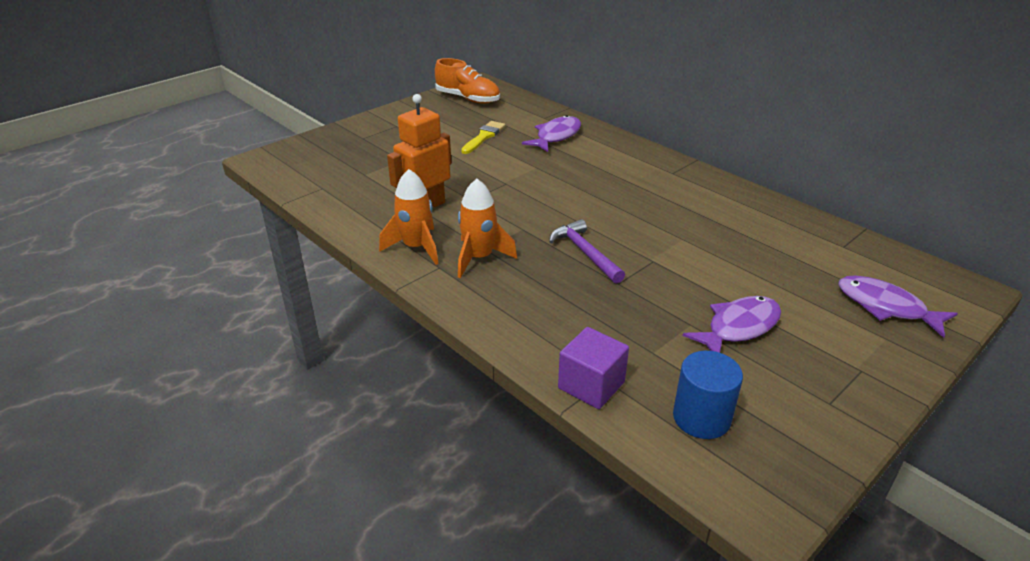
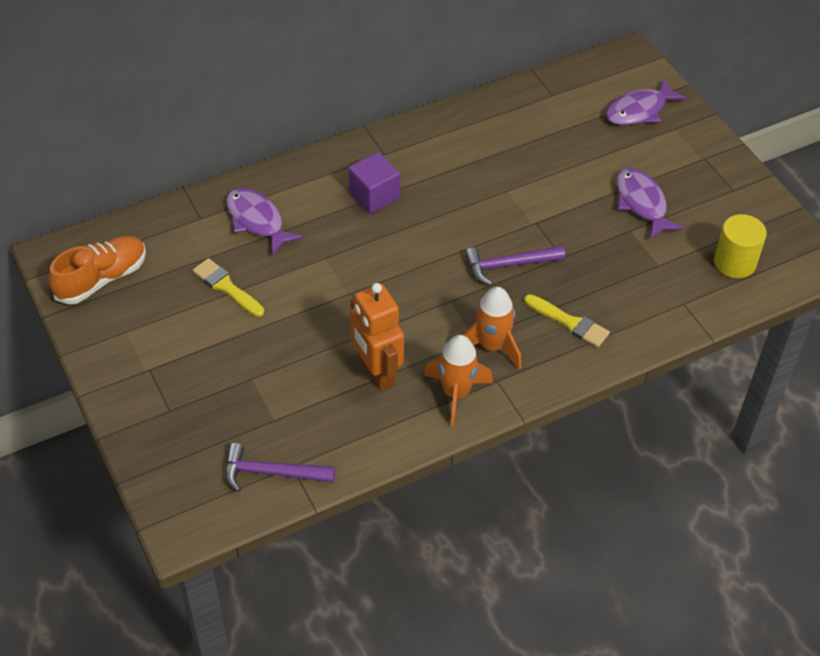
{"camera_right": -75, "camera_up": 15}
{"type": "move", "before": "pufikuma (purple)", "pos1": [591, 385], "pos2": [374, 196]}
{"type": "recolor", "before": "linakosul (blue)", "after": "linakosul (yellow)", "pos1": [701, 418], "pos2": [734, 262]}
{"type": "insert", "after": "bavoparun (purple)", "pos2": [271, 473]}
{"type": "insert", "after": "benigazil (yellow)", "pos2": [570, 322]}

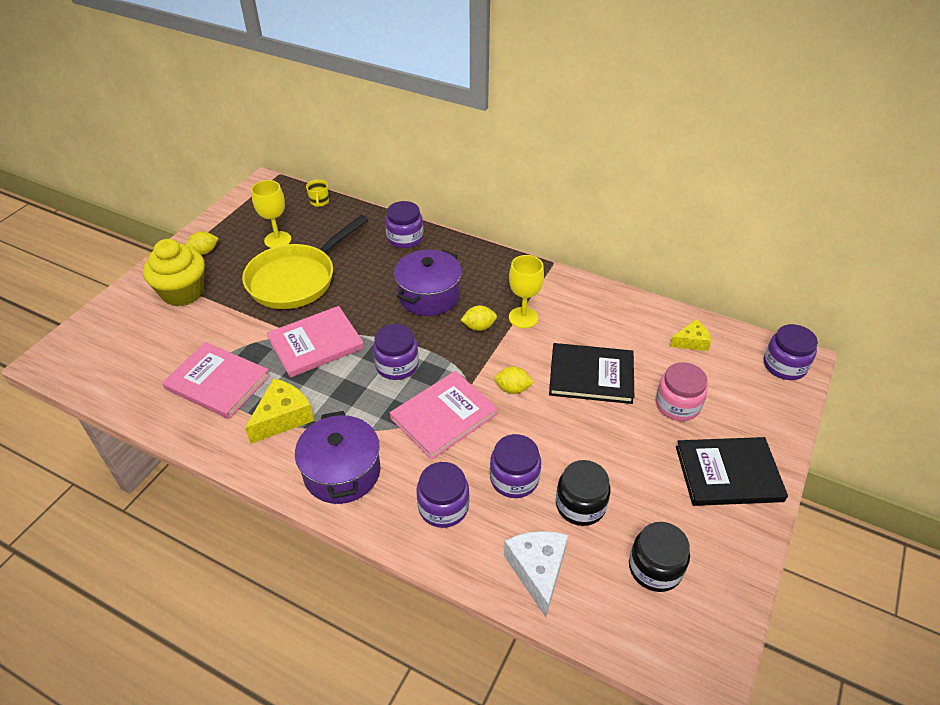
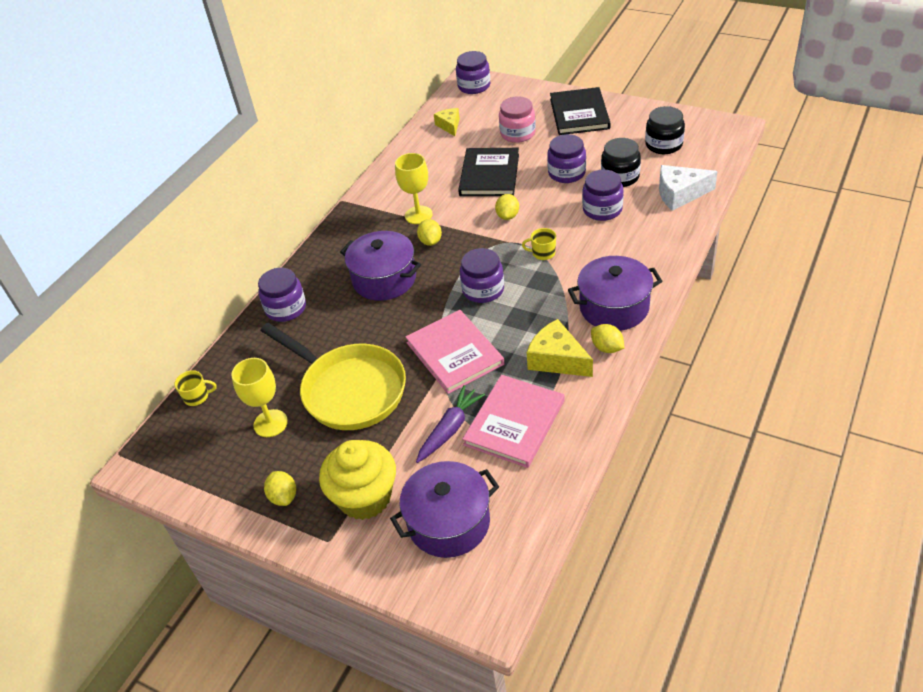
{"camera_right": -85, "camera_up": 0}
{"type": "replace", "before": "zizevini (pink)", "after": "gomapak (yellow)", "pos1": [443, 416], "pos2": [543, 253]}
{"type": "move", "before": "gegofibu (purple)", "pos1": [443, 507], "pos2": [566, 173]}
{"type": "insert", "after": "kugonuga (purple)", "pos2": [449, 522]}
{"type": "insert", "after": "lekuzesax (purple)", "pos2": [450, 429]}
{"type": "insert", "after": "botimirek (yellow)", "pos2": [607, 348]}

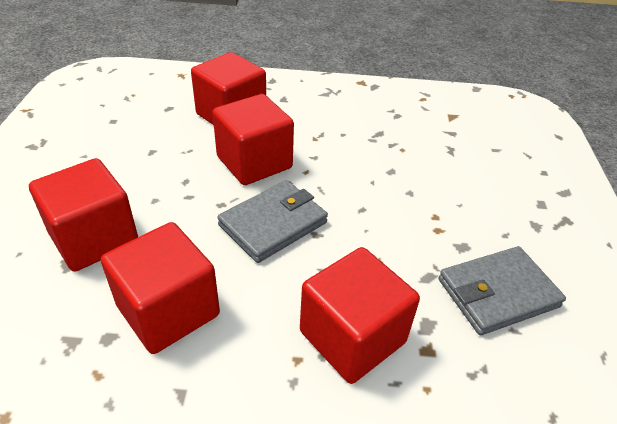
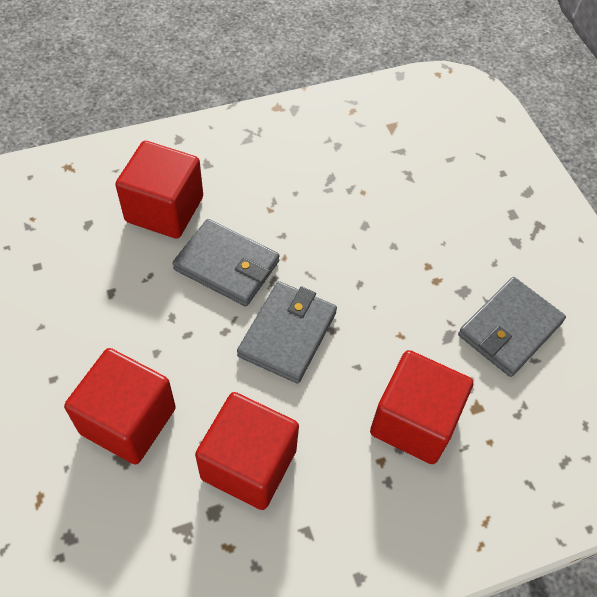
{"camera_right": -25, "camera_up": 15}
{"type": "replace", "before": "pufikuma (red)", "after": "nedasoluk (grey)", "pos1": [254, 162], "pos2": [227, 265]}

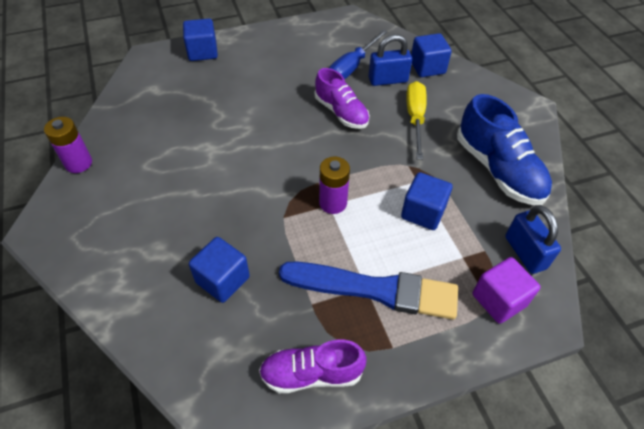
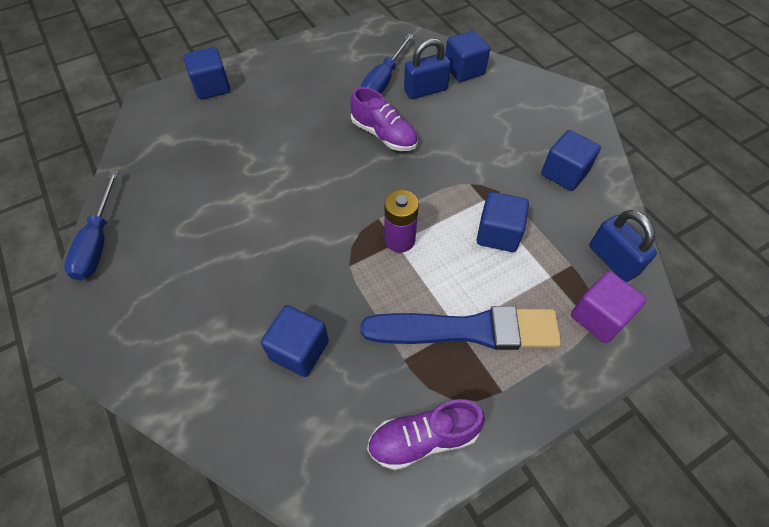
{"camera_right": -10, "camera_up": 5}
{"type": "replace", "before": "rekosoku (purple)", "after": "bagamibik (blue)", "pos1": [78, 163], "pos2": [98, 242]}
{"type": "delete", "before": "bagamibik (yellow)", "pos1": [415, 118]}
{"type": "replace", "before": "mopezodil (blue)", "after": "pufikuma (blue)", "pos1": [498, 169], "pos2": [564, 173]}

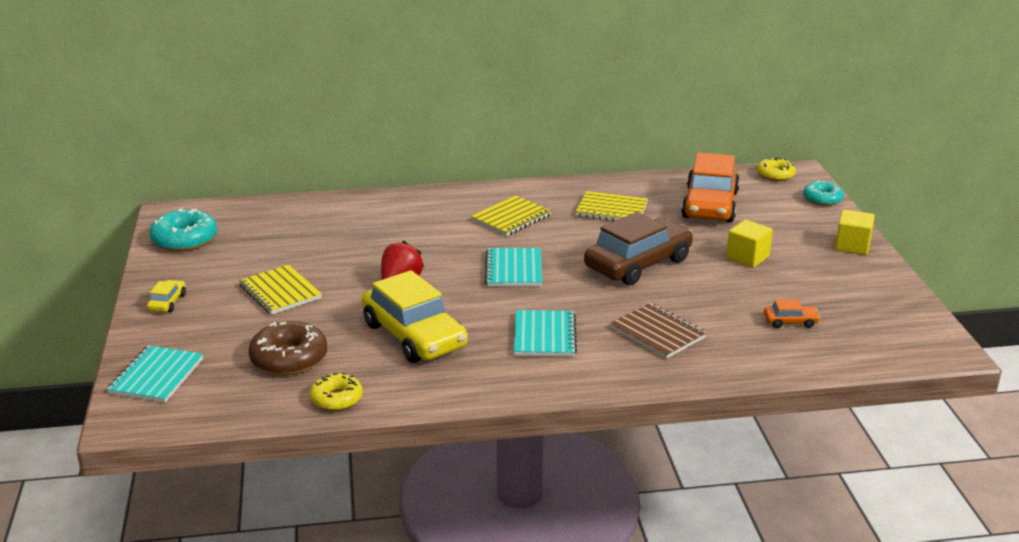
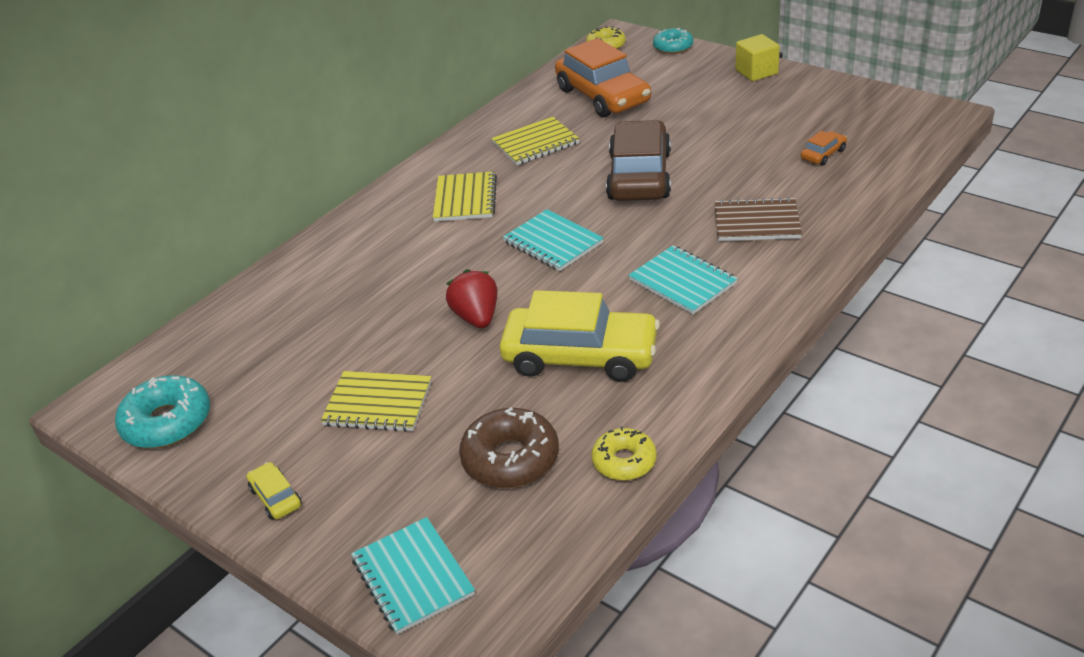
{"camera_right": -40, "camera_up": 10}
{"type": "delete", "before": "pufikuma (yellow)", "pos1": [747, 257]}

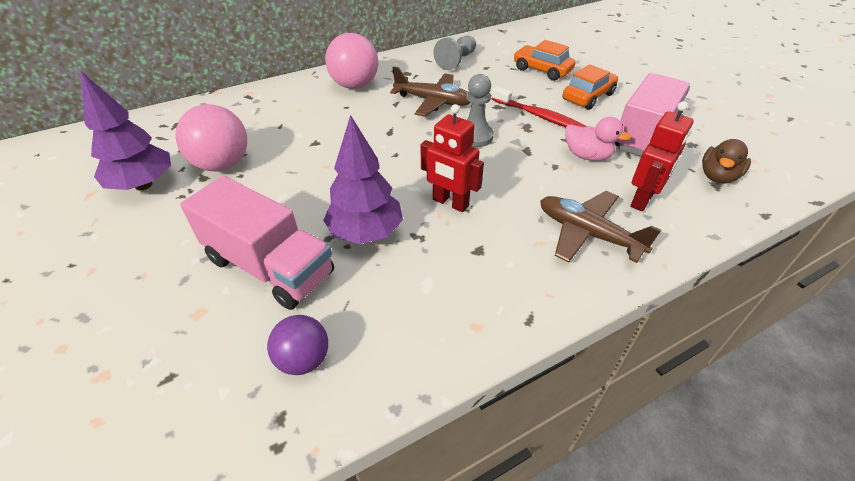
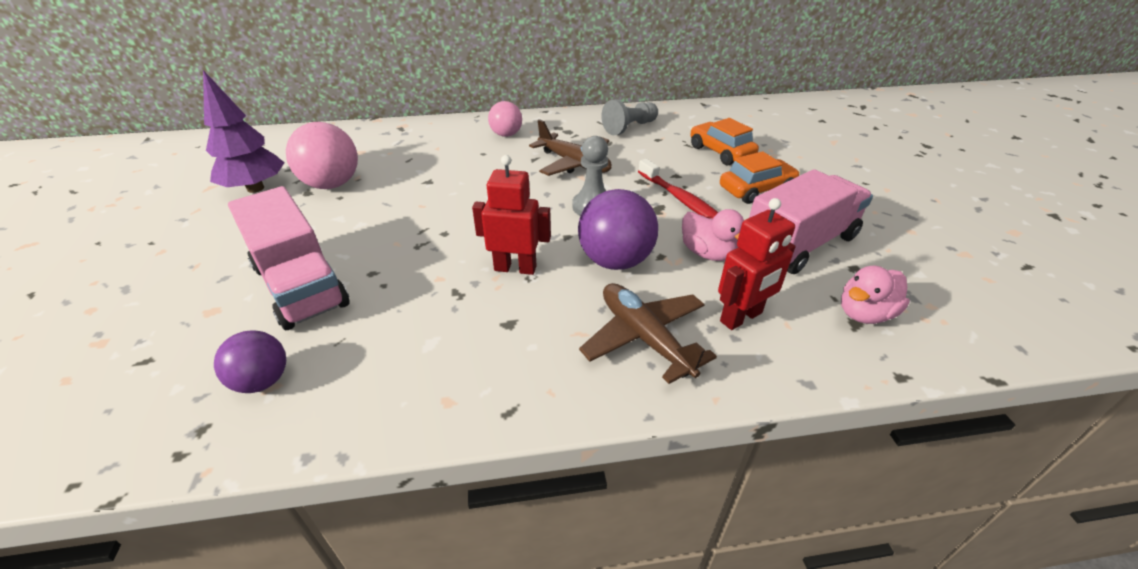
{"camera_right": 20, "camera_up": -5}
{"type": "delete", "before": "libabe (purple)", "pos1": [365, 233]}
{"type": "resize", "before": "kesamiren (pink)", "pos1": [354, 85], "pos2": [506, 135], "scale": 0.62}
{"type": "rotate", "before": "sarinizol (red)", "pos1": [450, 203], "pos2": [515, 268], "turn": 135}
{"type": "recolor", "before": "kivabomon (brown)", "after": "kivabomon (pink)", "pos1": [717, 176], "pos2": [864, 314]}
{"type": "insert", "after": "kesamiren (purple)", "pos2": [615, 261]}

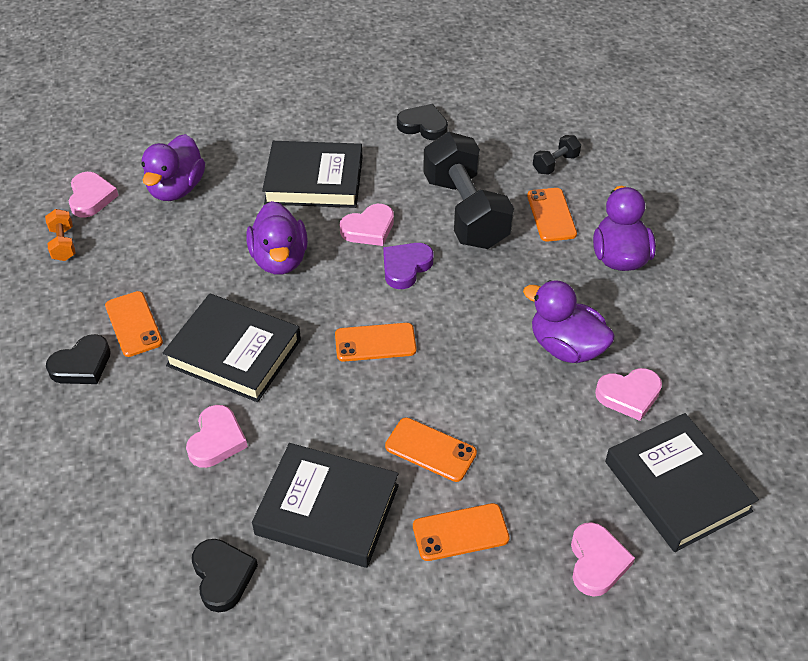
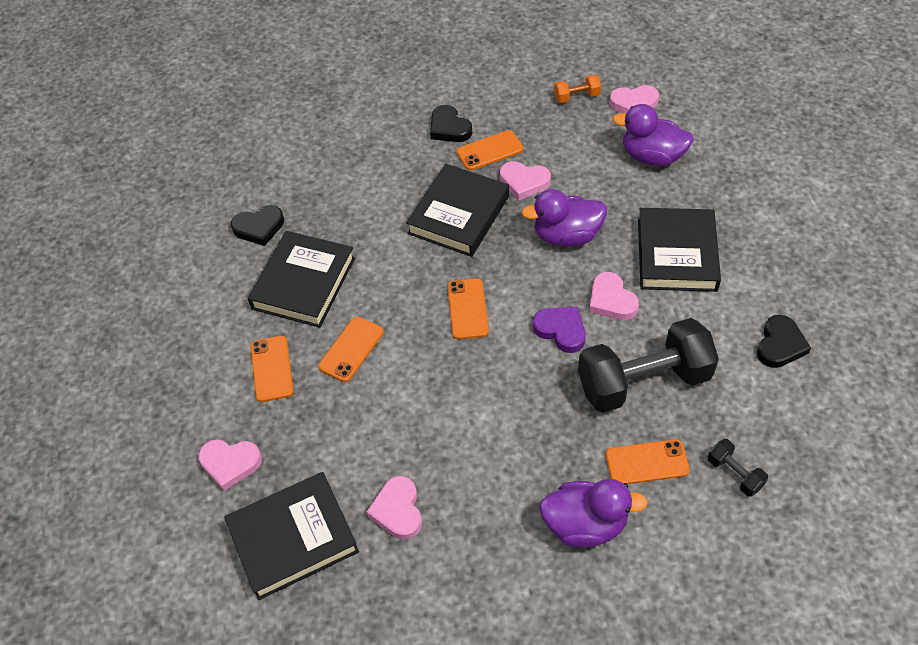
{"camera_right": 95, "camera_up": 5}
{"type": "move", "before": "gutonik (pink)", "pos1": [216, 440], "pos2": [524, 182]}
{"type": "delete", "before": "kivabomon (purple)", "pos1": [566, 347]}

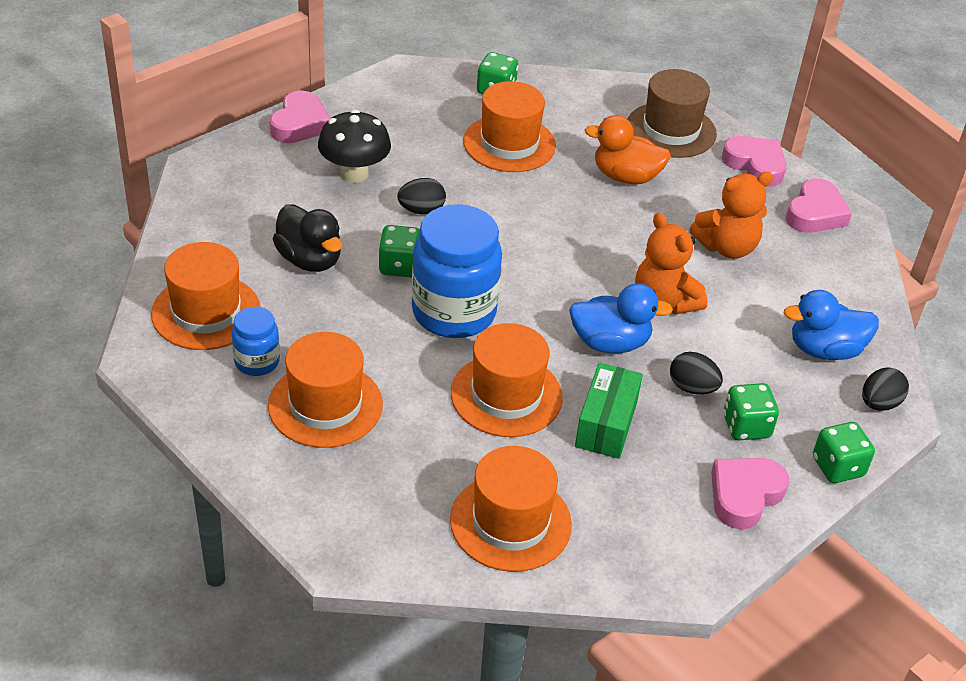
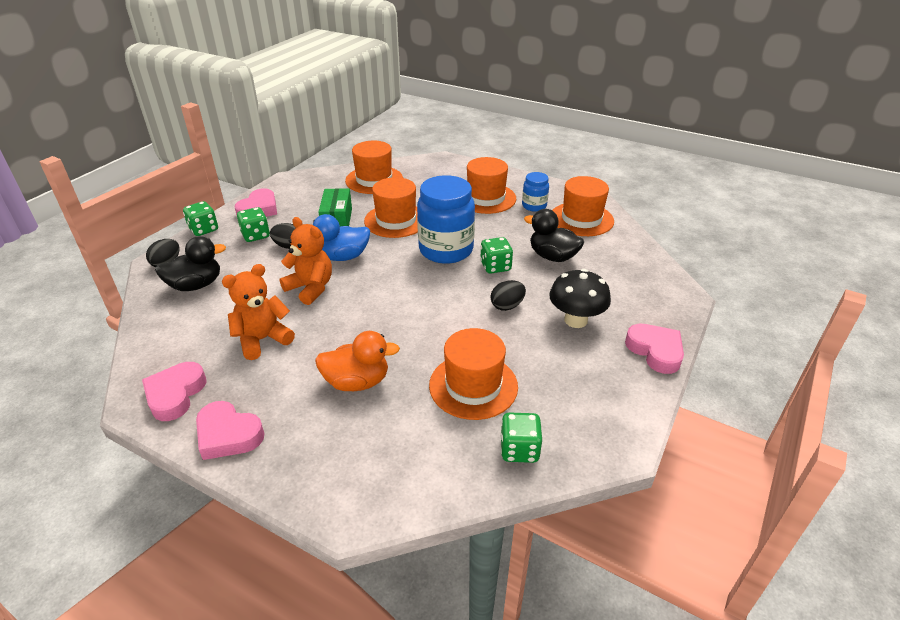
{"camera_right": 165, "camera_up": -5}
{"type": "rotate", "before": "gutonik (pink)", "pos1": [300, 124], "pos2": [655, 351], "turn": 150}
{"type": "delete", "before": "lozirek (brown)", "pos1": [671, 130]}
{"type": "recolor", "before": "kivabomon (blue)", "after": "kivabomon (black)", "pos1": [824, 350], "pos2": [196, 285]}

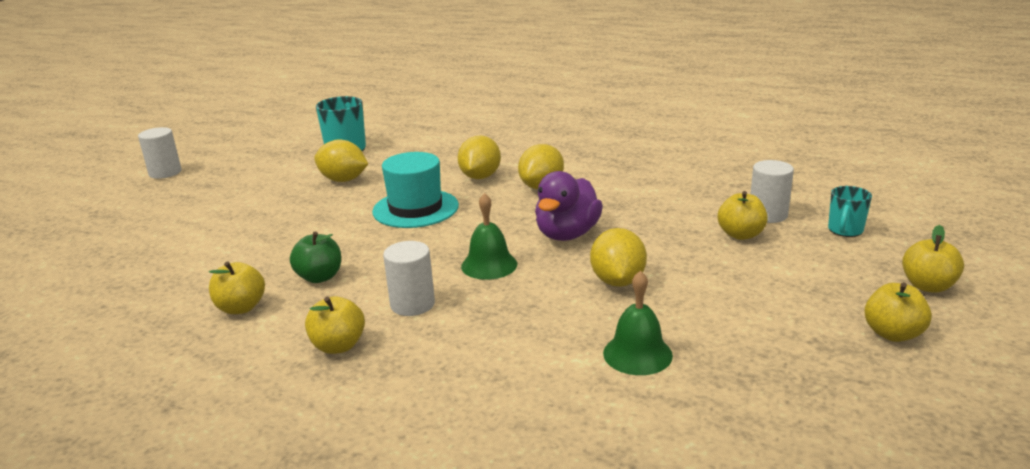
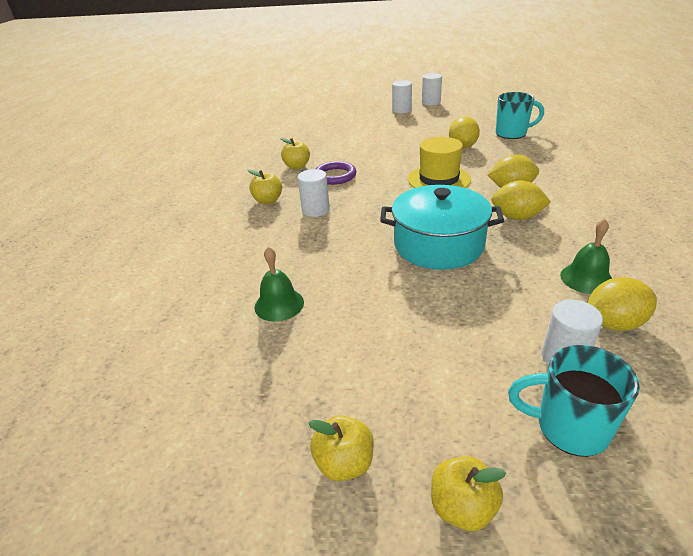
{"camera_right": 75, "camera_up": 10}
{"type": "replace", "before": "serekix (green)", "after": "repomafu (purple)", "pos1": [319, 277], "pos2": [335, 176]}
{"type": "recolor", "before": "lozirek (turquoise)", "after": "lozirek (yellow)", "pos1": [415, 209], "pos2": [439, 179]}
{"type": "move", "before": "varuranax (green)", "pos1": [489, 265], "pos2": [586, 278]}
{"type": "replace", "before": "kivabomon (purple)", "after": "kugonuga (turquoise)", "pos1": [567, 234], "pos2": [438, 245]}
{"type": "move", "before": "botimirek (yellow)", "pos1": [617, 281], "pos2": [613, 323]}
{"type": "delete", "before": "serekix (yellow)", "pos1": [740, 235]}
{"type": "resize", "before": "gomapak (turquoise)", "pos1": [845, 230], "pos2": [569, 428], "scale": 1.6}
{"type": "insert", "after": "linakosul (white)", "pos2": [401, 110]}

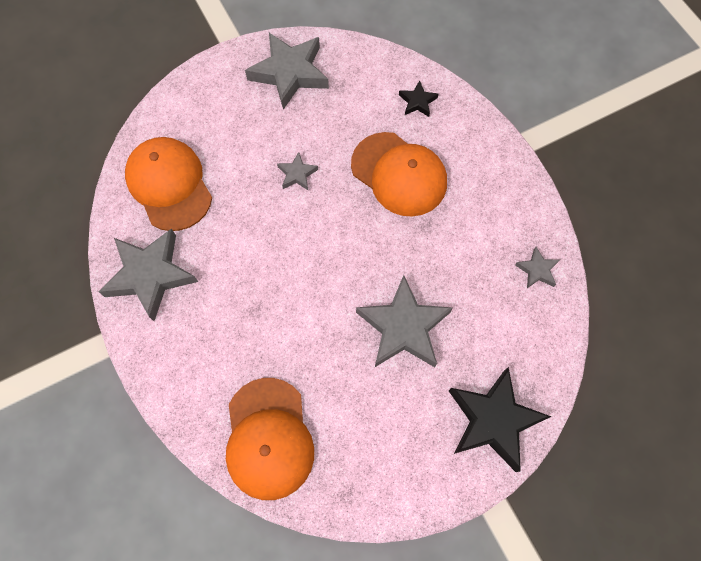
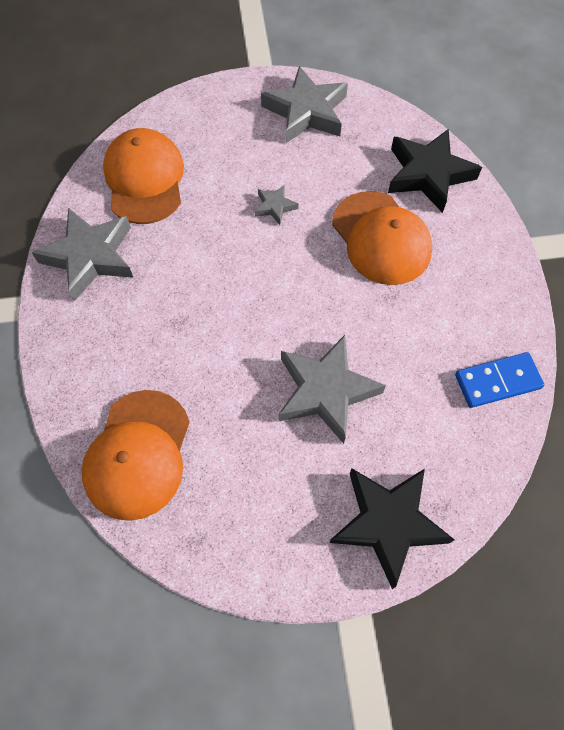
{"camera_right": 20, "camera_up": -5}
{"type": "resize", "before": "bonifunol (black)", "pos1": [417, 102], "pos2": [428, 174], "scale": 2.13}
{"type": "replace", "before": "bonifunol (grey)", "after": "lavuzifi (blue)", "pos1": [537, 270], "pos2": [497, 381]}

